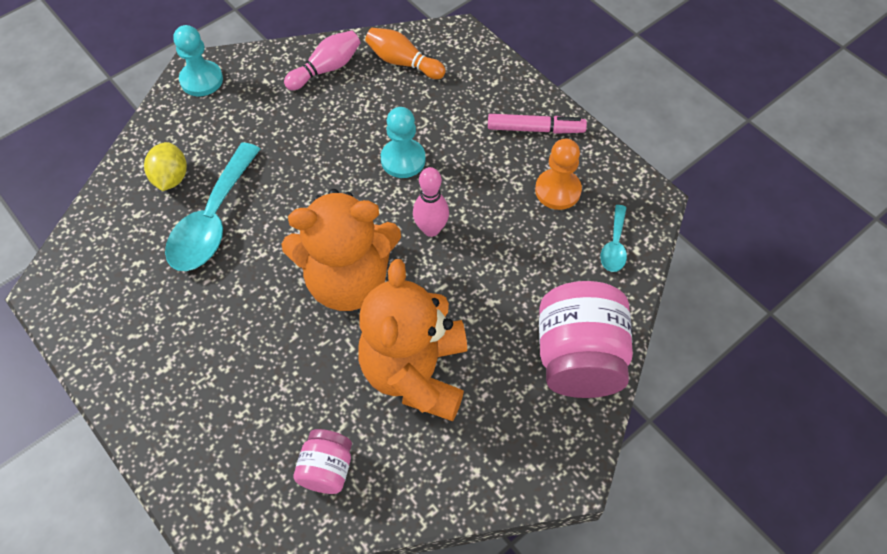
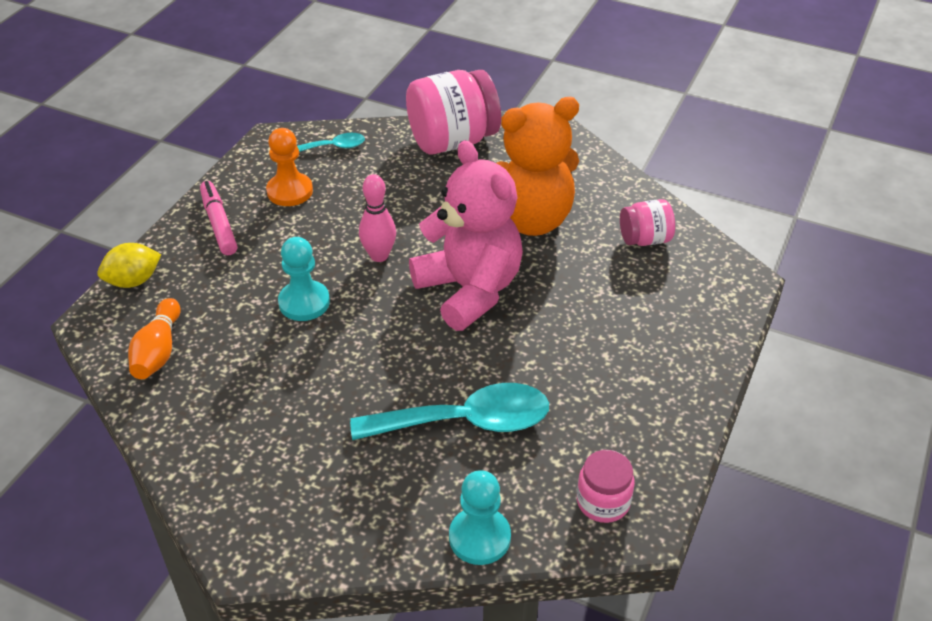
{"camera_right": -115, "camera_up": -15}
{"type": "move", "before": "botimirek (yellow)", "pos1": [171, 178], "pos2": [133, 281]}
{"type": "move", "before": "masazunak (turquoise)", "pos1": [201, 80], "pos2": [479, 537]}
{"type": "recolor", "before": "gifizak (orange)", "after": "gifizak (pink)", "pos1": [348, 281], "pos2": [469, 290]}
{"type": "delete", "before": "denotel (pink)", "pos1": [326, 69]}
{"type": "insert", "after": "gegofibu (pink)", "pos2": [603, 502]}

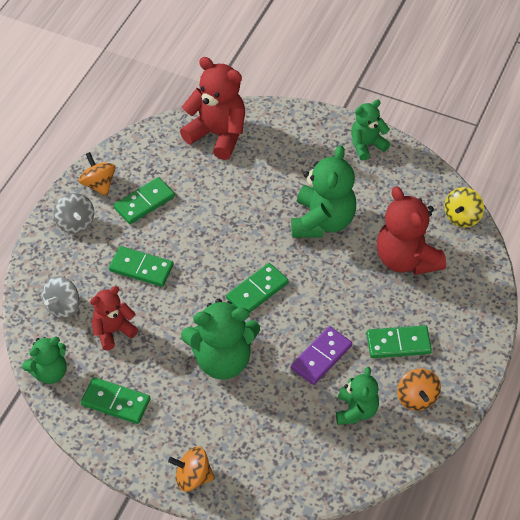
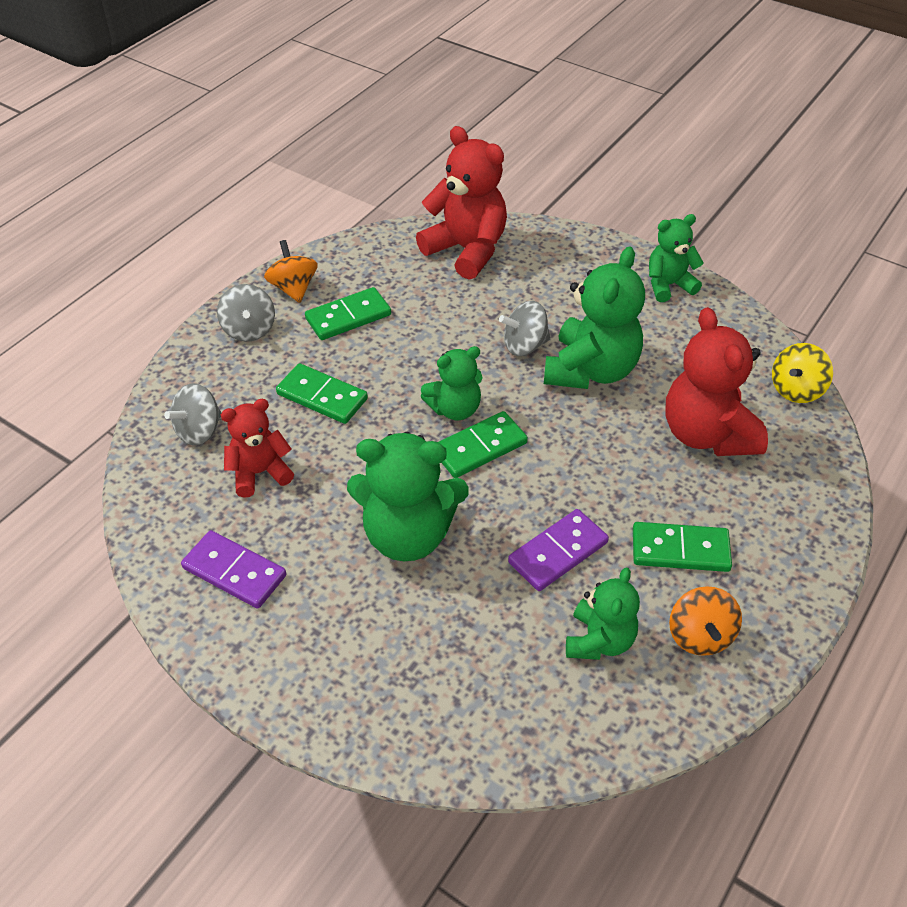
{"camera_right": 10, "camera_up": -5}
{"type": "move", "before": "gifizak (green)", "pos1": [50, 372], "pos2": [455, 409]}
{"type": "recolor", "before": "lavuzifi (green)", "after": "lavuzifi (purple)", "pos1": [115, 402], "pos2": [234, 572]}
{"type": "delete", "before": "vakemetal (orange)", "pos1": [193, 477]}
{"type": "insert", "after": "vakemetal (grey)", "pos2": [524, 345]}

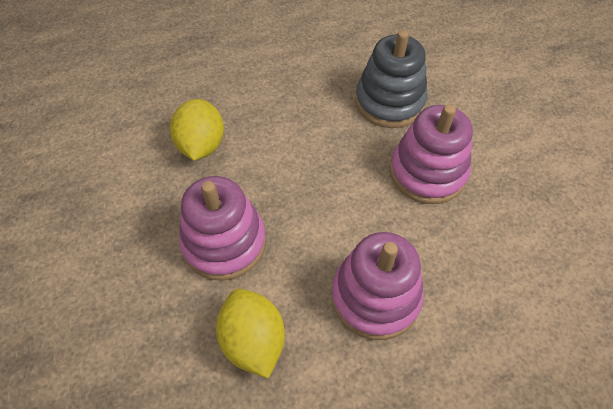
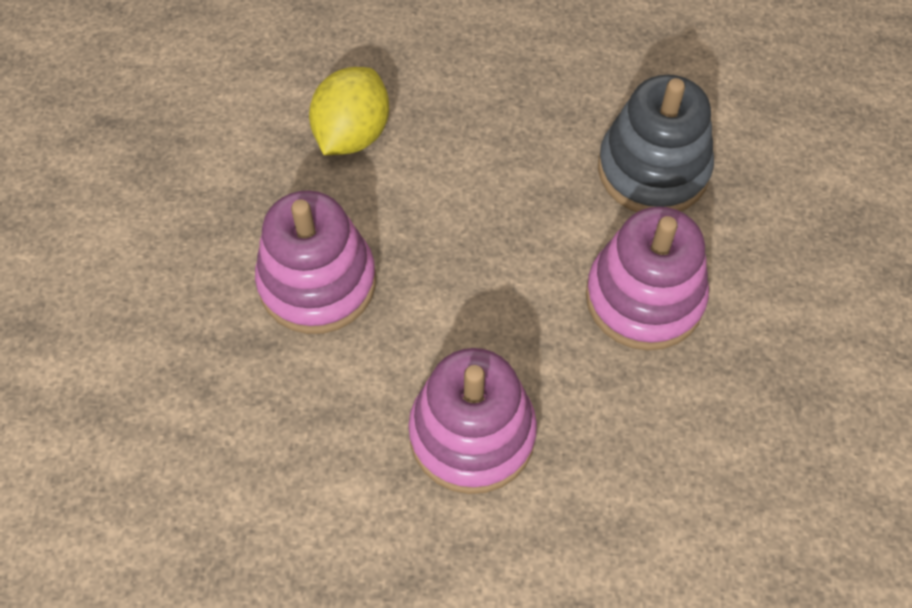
{"camera_right": 25, "camera_up": 5}
{"type": "delete", "before": "botimirek (yellow)", "pos1": [253, 341]}

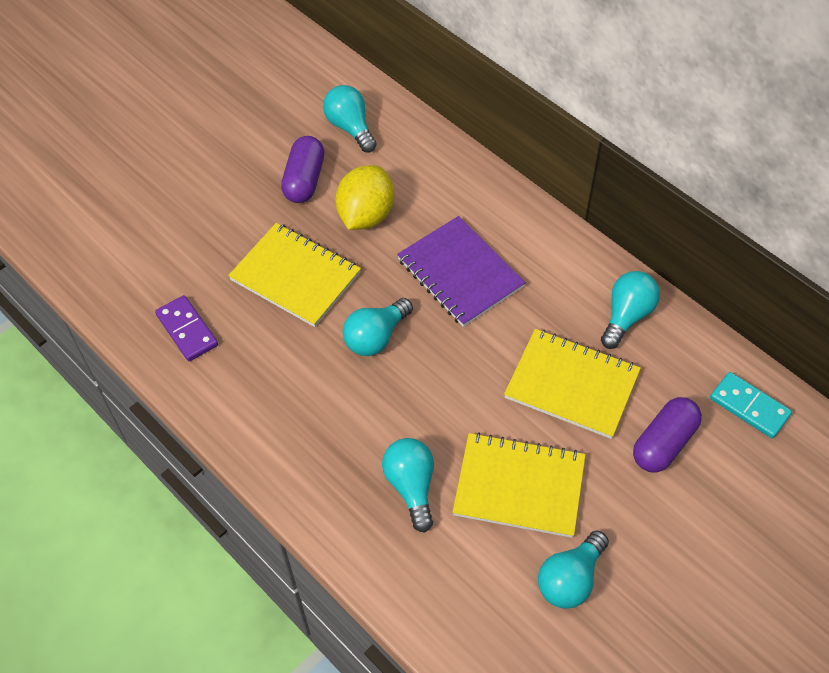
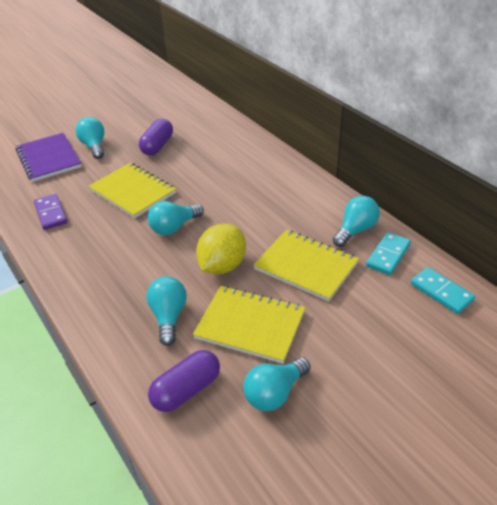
{"camera_right": 10, "camera_up": -15}
{"type": "move", "before": "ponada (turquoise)", "pos1": [350, 127], "pos2": [94, 146]}
{"type": "move", "before": "botimirek (yellow)", "pos1": [366, 215], "pos2": [222, 265]}
{"type": "move", "before": "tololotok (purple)", "pos1": [460, 273], "pos2": [49, 159]}
{"type": "move", "before": "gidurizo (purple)", "pos1": [663, 443], "pos2": [186, 390]}
{"type": "insert", "after": "lavuzifi (turquoise)", "pos2": [388, 255]}

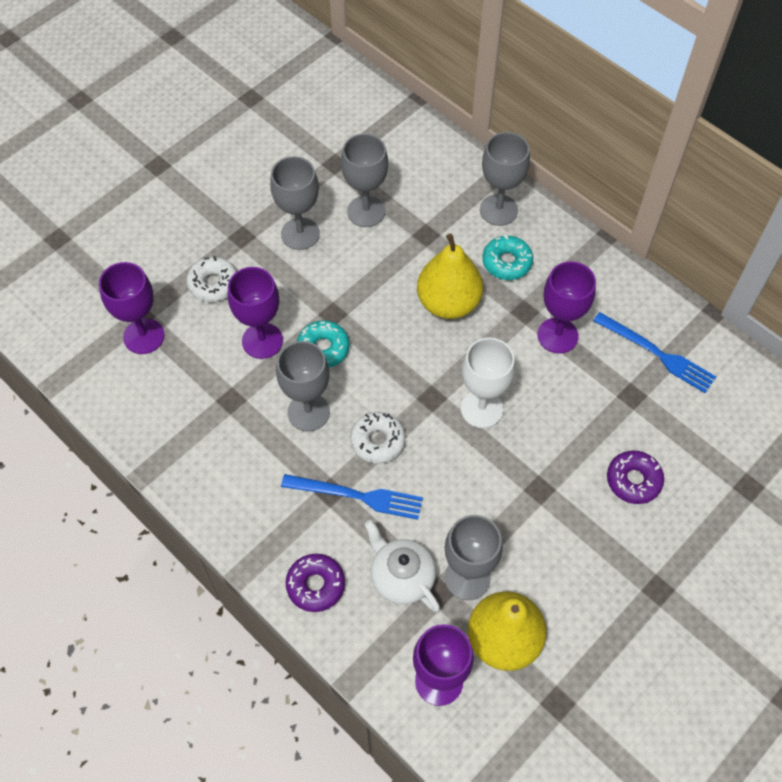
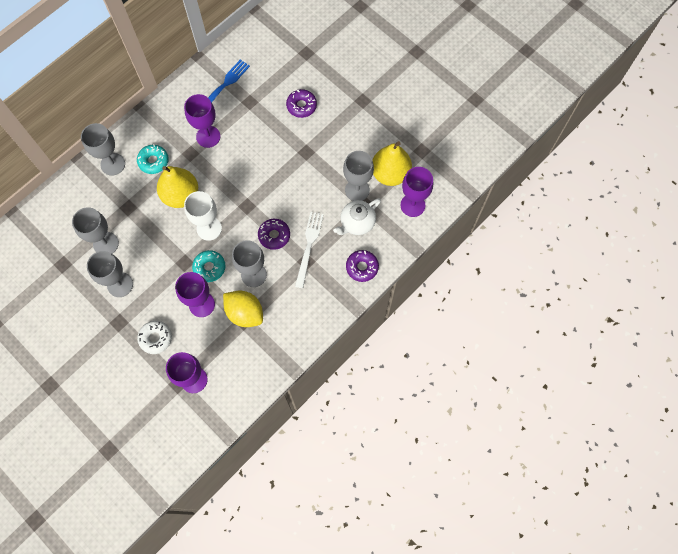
{"camera_right": -90, "camera_up": 10}
{"type": "recolor", "before": "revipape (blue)", "after": "revipape (white)", "pos1": [357, 496], "pos2": [309, 246]}
{"type": "recolor", "before": "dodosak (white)", "after": "dodosak (purple)", "pos1": [377, 441], "pos2": [274, 235]}
{"type": "move", "before": "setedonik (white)", "pos1": [481, 409], "pos2": [209, 228]}
{"type": "insert", "after": "botimirek (yellow)", "pos2": [245, 313]}

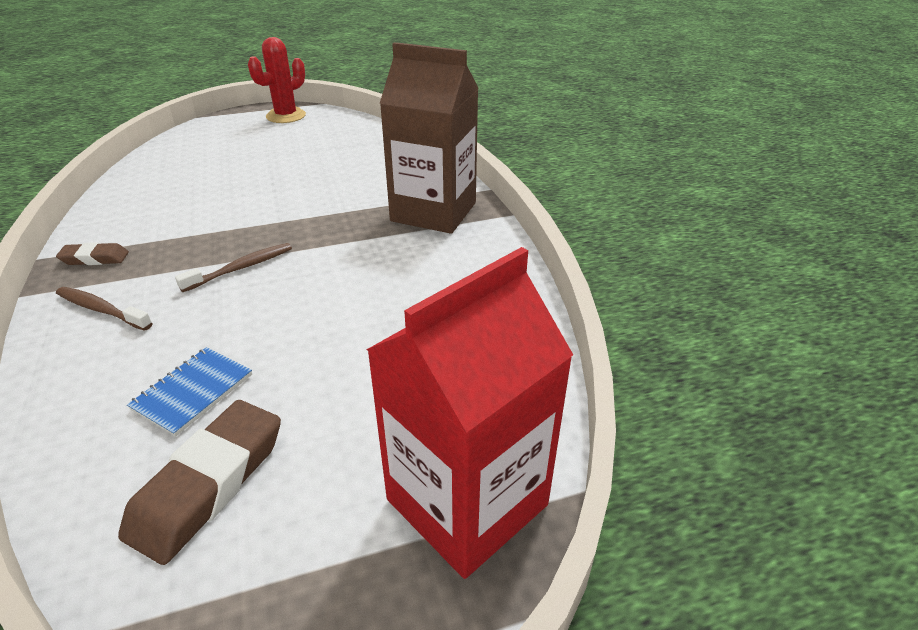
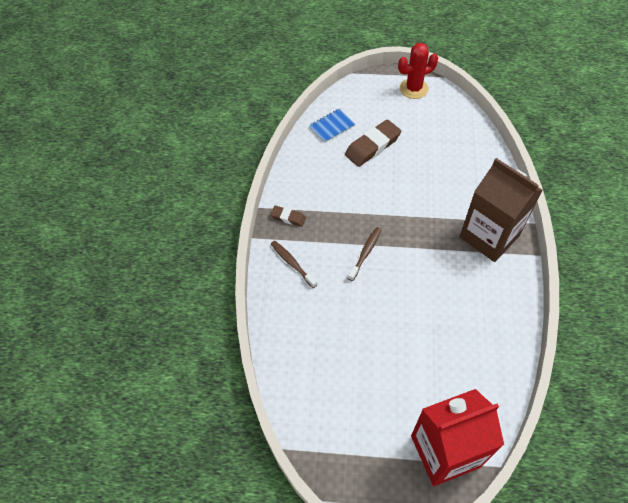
{"camera_right": 25, "camera_up": 20}
{"type": "move", "before": "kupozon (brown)", "pos1": [209, 484], "pos2": [372, 146]}
{"type": "move", "before": "tololotok (blue)", "pos1": [193, 392], "pos2": [332, 126]}
{"type": "rotate", "before": "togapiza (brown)", "pos1": [241, 268], "pos2": [365, 253], "turn": -45}

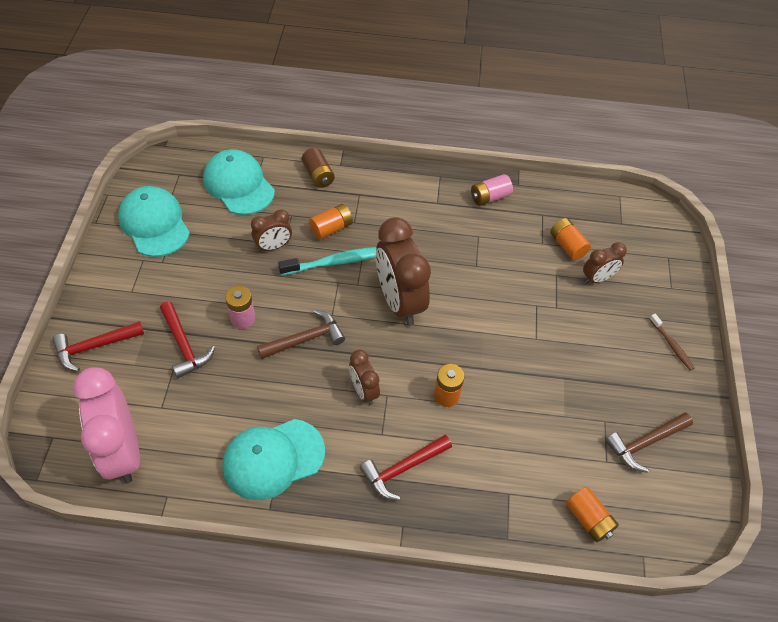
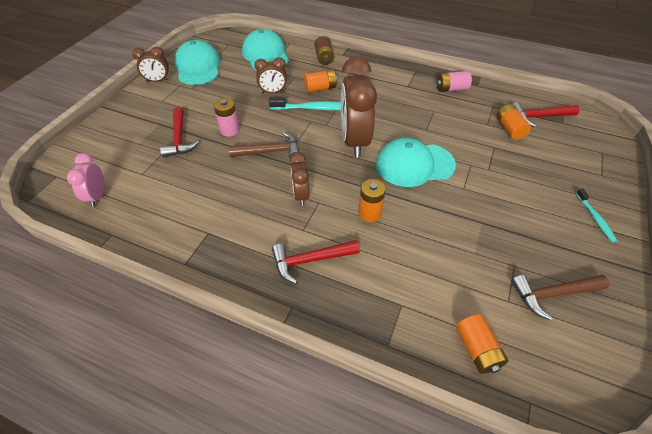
{"camera_right": 20, "camera_up": -5}
{"type": "move", "before": "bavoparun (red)", "pos1": [94, 346], "pos2": [539, 117]}
{"type": "resize", "before": "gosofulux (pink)", "pos1": [123, 451], "pos2": [98, 196], "scale": 0.52}
{"type": "move", "before": "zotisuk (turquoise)", "pos1": [273, 459], "pos2": [414, 165]}
{"type": "move", "before": "gosofulux (brown)", "pos1": [597, 278], "pos2": [158, 81]}
{"type": "recolor", "before": "togapiza (brown)", "after": "togapiza (turquoise)", "pos1": [671, 345], "pos2": [595, 218]}

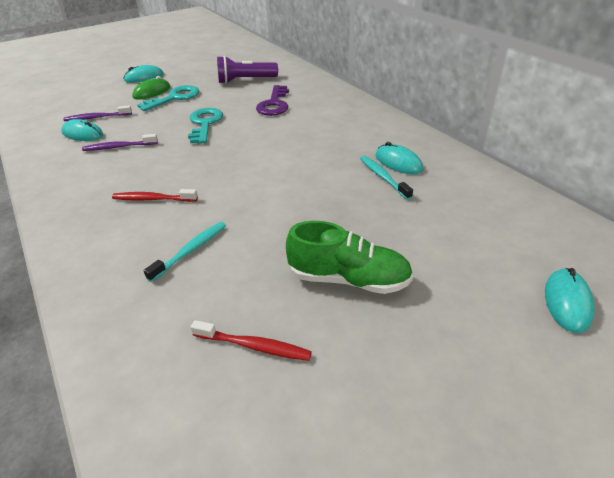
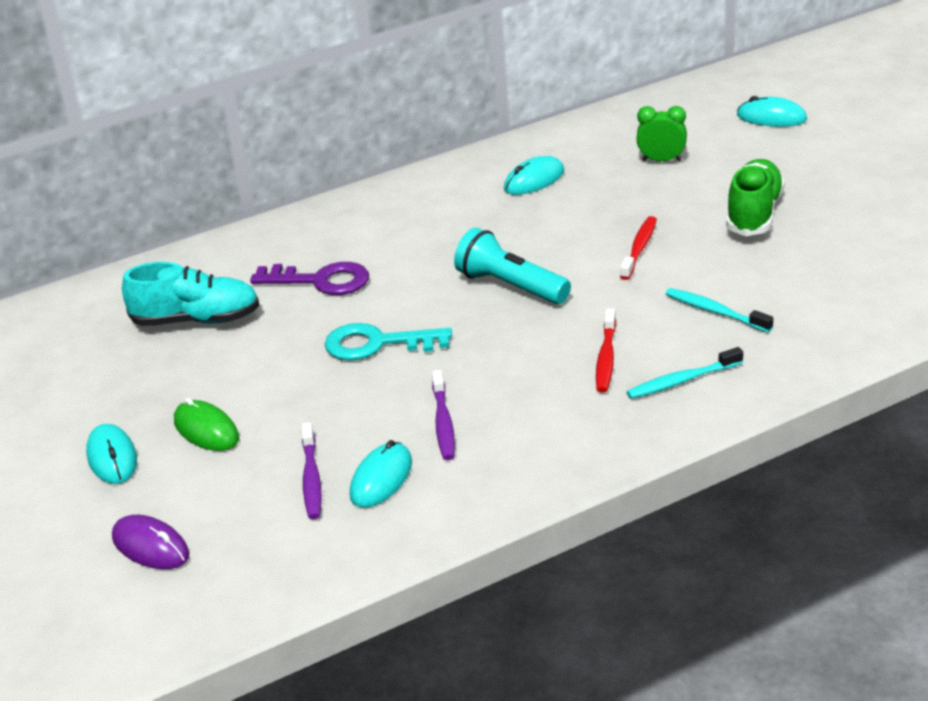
{"camera_right": -85, "camera_up": -5}
{"type": "delete", "before": "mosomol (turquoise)", "pos1": [174, 98]}
{"type": "move", "before": "togapiza (red)", "pos1": [254, 346], "pos2": [639, 248]}
{"type": "replace", "before": "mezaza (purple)", "after": "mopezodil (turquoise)", "pos1": [245, 80], "pos2": [196, 320]}
{"type": "move", "before": "togapiza (turquoise)", "pos1": [383, 177], "pos2": [682, 381]}
{"type": "insert", "after": "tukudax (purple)", "pos2": [150, 547]}
{"type": "insert", "after": "mezaza (turquoise)", "pos2": [510, 286]}
{"type": "insert", "after": "gosofulux (green)", "pos2": [661, 160]}

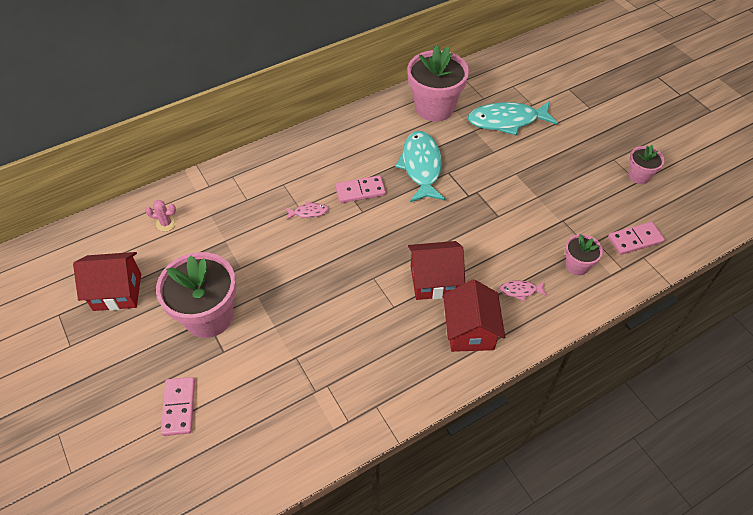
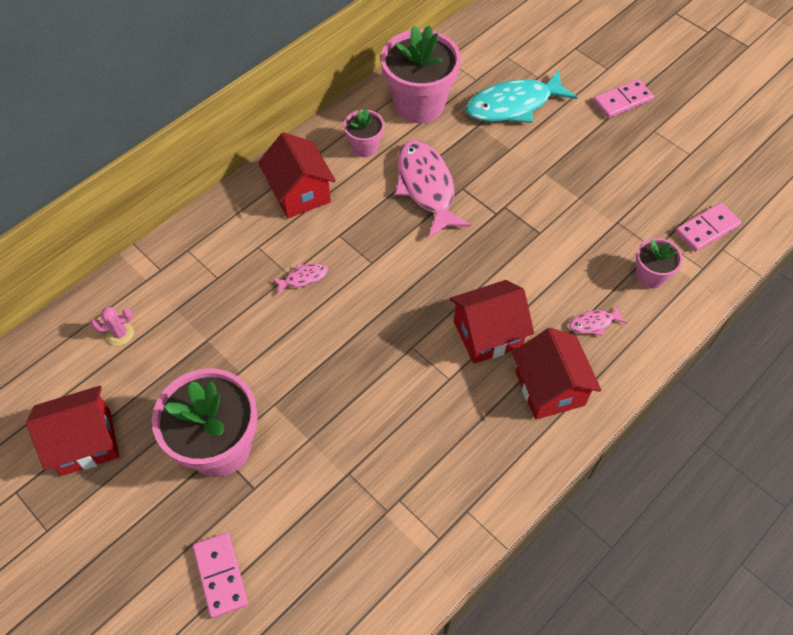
{"camera_right": -15, "camera_up": 5}
{"type": "move", "before": "lavuzifi (pink)", "pos1": [360, 191], "pos2": [622, 101]}
{"type": "recolor", "before": "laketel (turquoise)", "after": "laketel (pink)", "pos1": [421, 166], "pos2": [426, 187]}
{"type": "move", "before": "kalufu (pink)", "pos1": [639, 176], "pos2": [365, 147]}
{"type": "insert", "after": "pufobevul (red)", "pos2": [299, 193]}

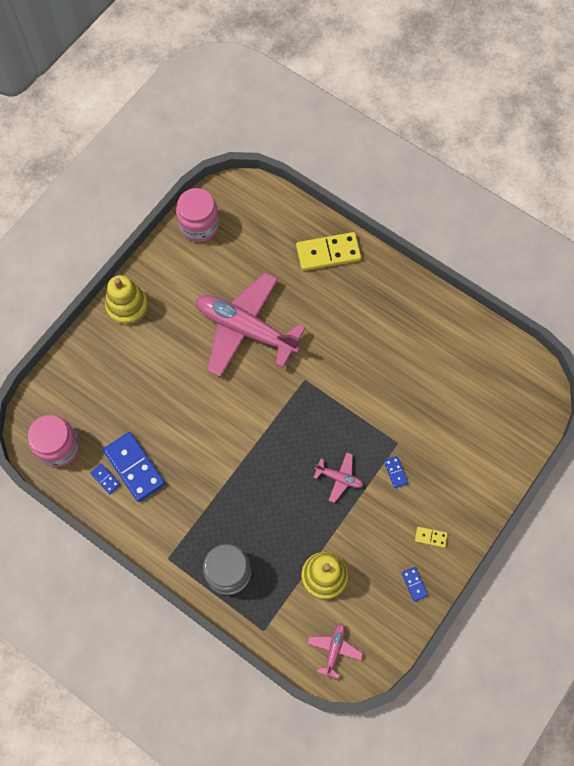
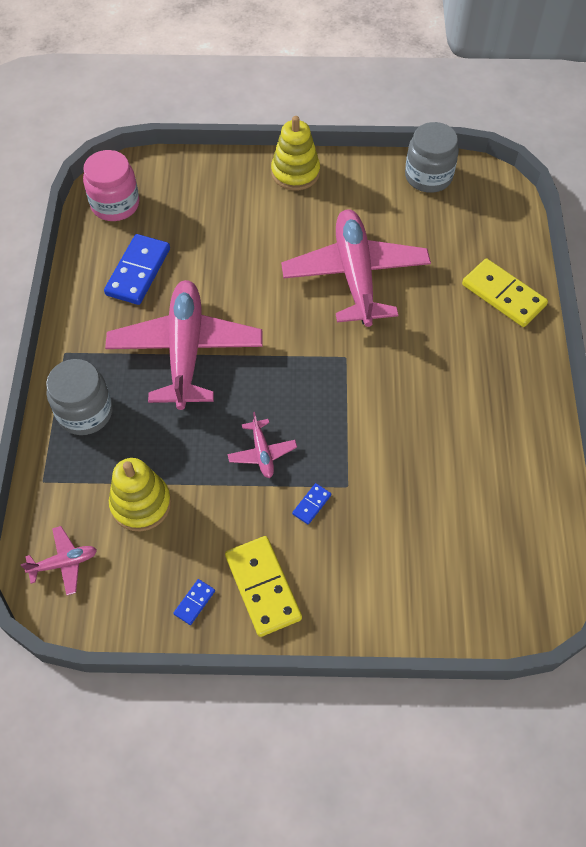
{"camera_right": 55, "camera_up": -10}
{"type": "delete", "before": "lavuzifi (blue)", "pos1": [105, 479]}
{"type": "recolor", "before": "gegofibu (pink)", "after": "gegofibu (grey)", "pos1": [199, 225], "pos2": [428, 176]}
{"type": "resize", "before": "lavuzifi (yellow)", "pos1": [430, 537], "pos2": [262, 587], "scale": 2.2}
{"type": "insert", "after": "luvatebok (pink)", "pos2": [186, 351]}

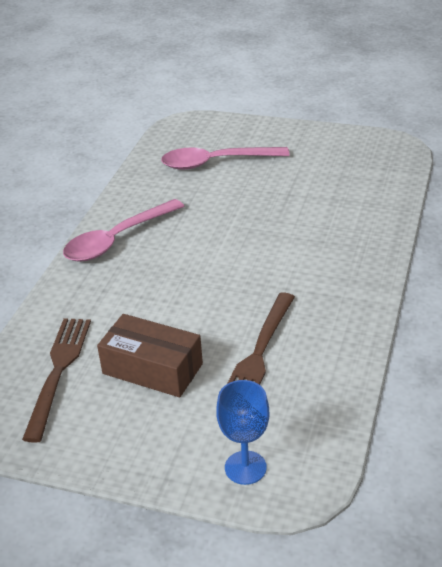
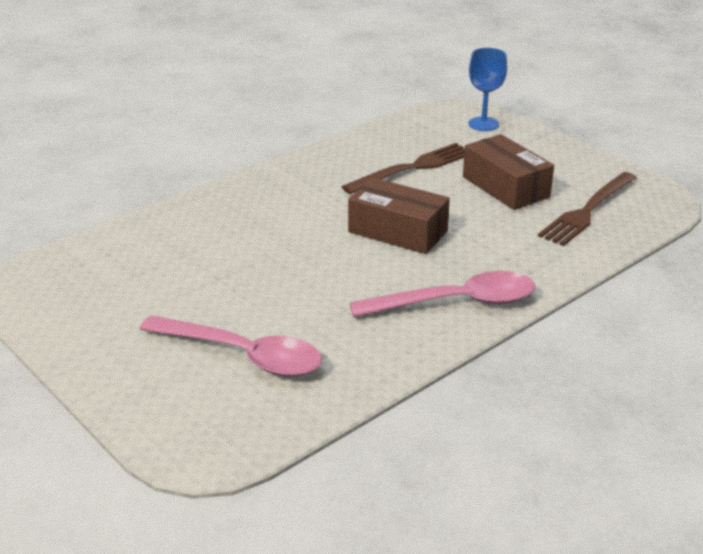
{"camera_right": -150, "camera_up": -5}
{"type": "insert", "after": "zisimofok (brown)", "pos2": [398, 231]}

